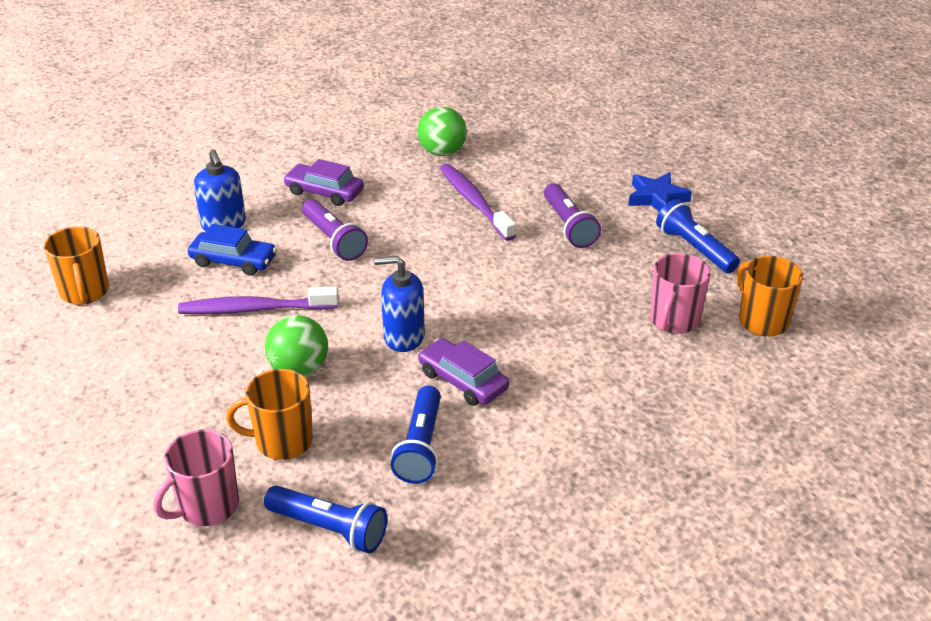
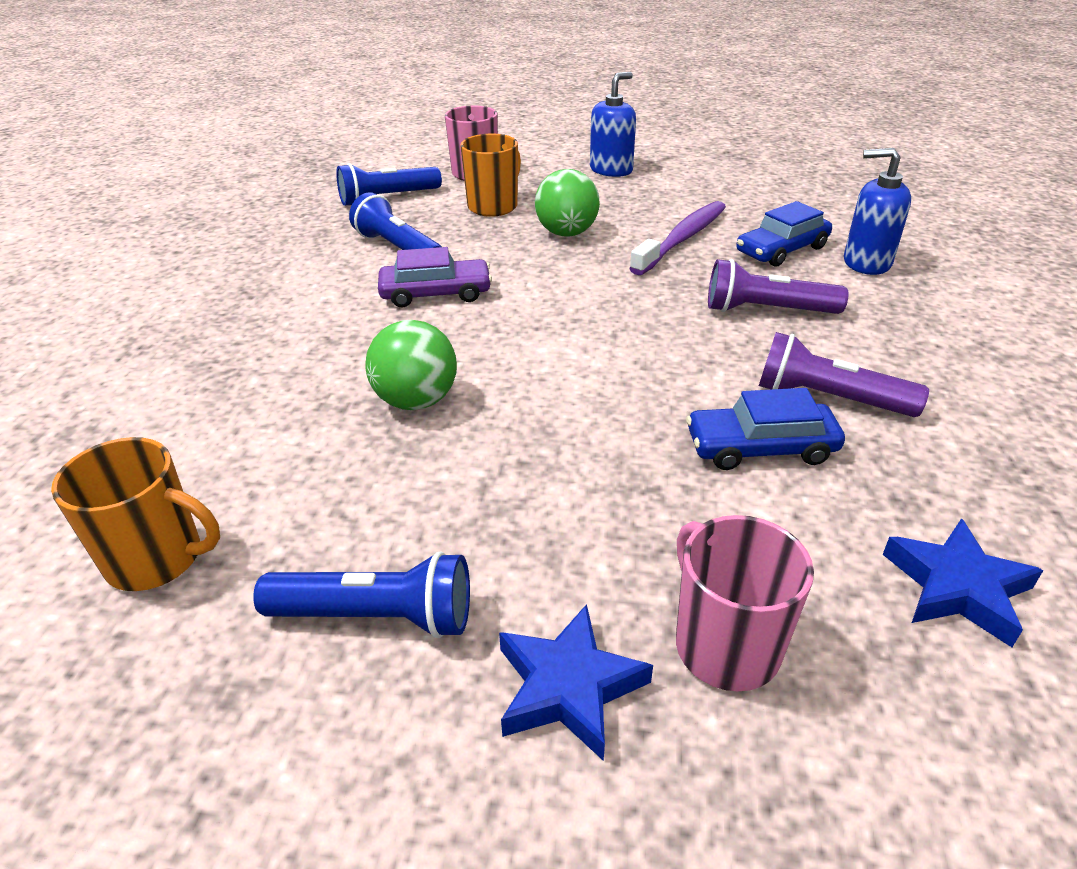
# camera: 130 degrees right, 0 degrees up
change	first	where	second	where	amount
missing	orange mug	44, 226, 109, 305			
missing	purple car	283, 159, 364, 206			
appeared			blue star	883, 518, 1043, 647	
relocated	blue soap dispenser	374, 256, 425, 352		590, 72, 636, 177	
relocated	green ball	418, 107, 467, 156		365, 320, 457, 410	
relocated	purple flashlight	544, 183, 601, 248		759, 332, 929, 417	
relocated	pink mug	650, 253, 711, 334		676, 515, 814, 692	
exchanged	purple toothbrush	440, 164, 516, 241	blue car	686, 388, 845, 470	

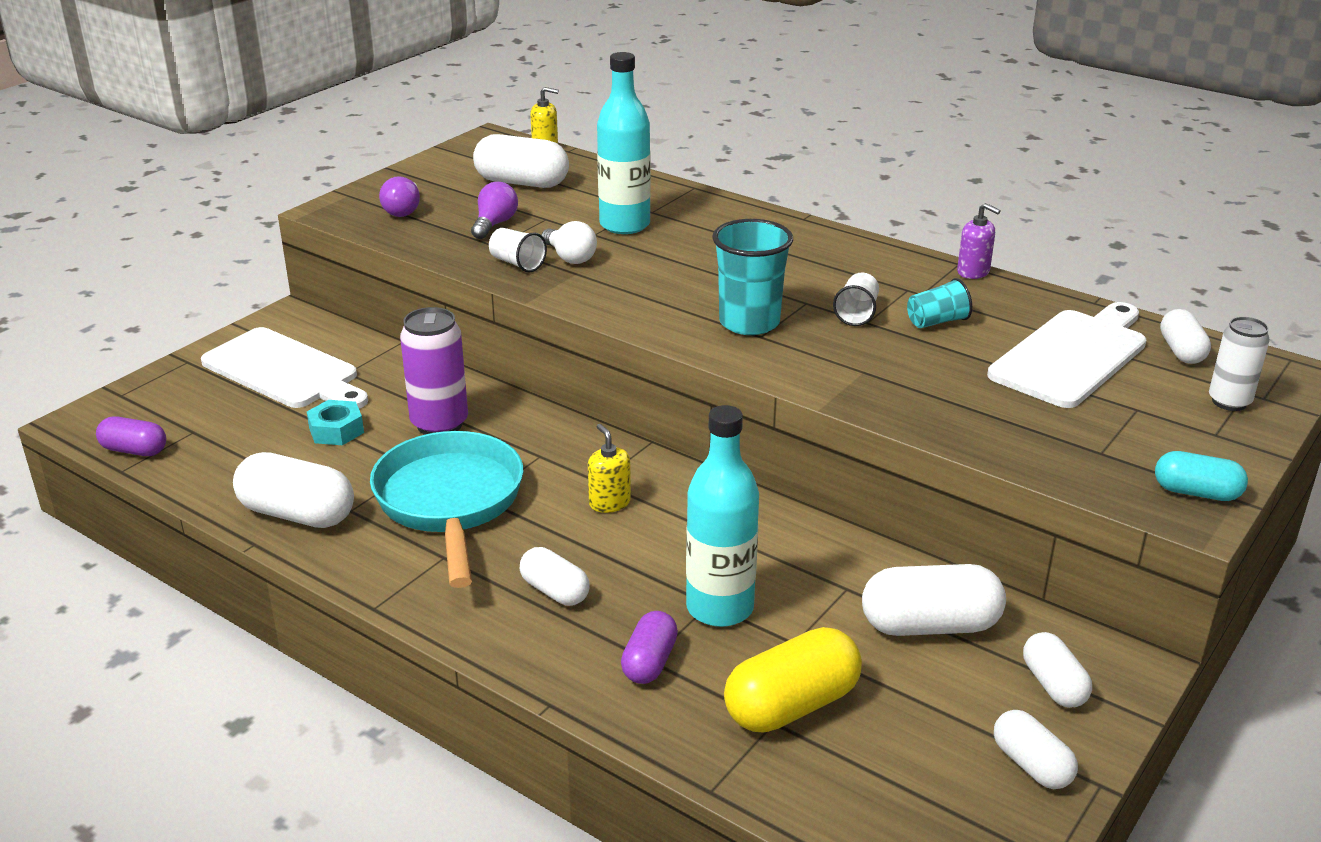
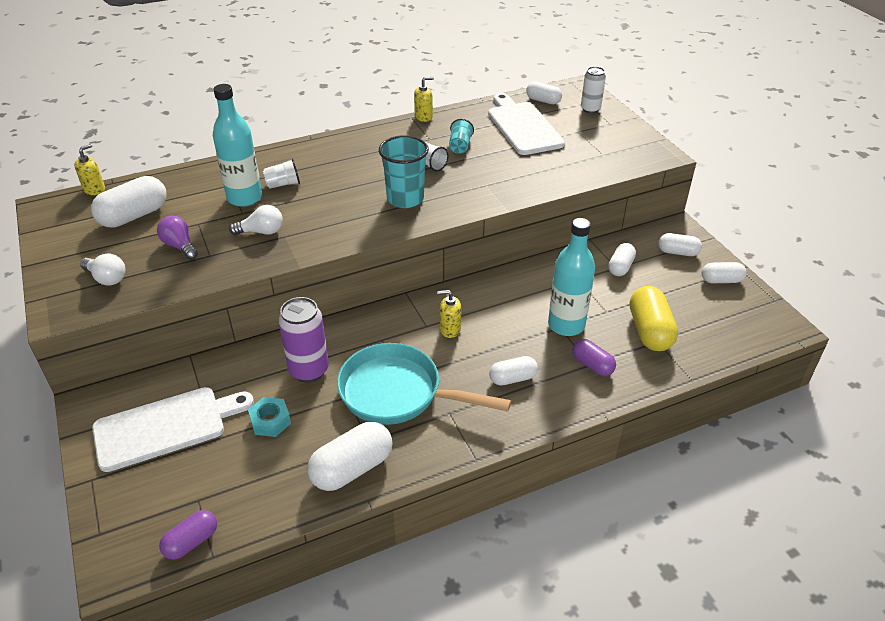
# camera: 60 degrees left, 10 degrees up
change	first	where	second	where	amount
missing	turquoise capsule	1155, 451, 1248, 501			
relocated	white cup	489, 228, 547, 272		263, 159, 300, 189	
colour	purple light bulb	379, 176, 420, 217	white light bulb	80, 254, 125, 286	
colour	purple soap dispenser	957, 203, 1001, 279	yellow soap dispenser	414, 77, 434, 122	
size	white capsule	862, 564, 1006, 636		608, 243, 636, 276	x0.60

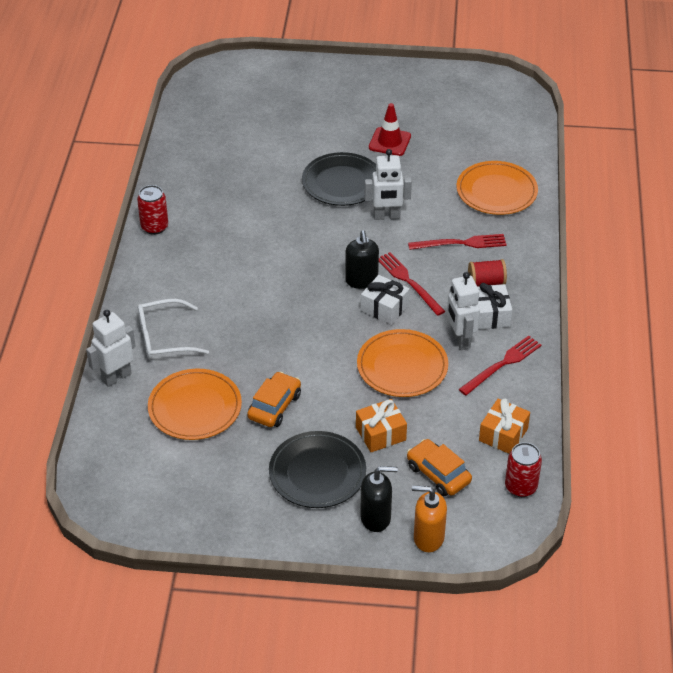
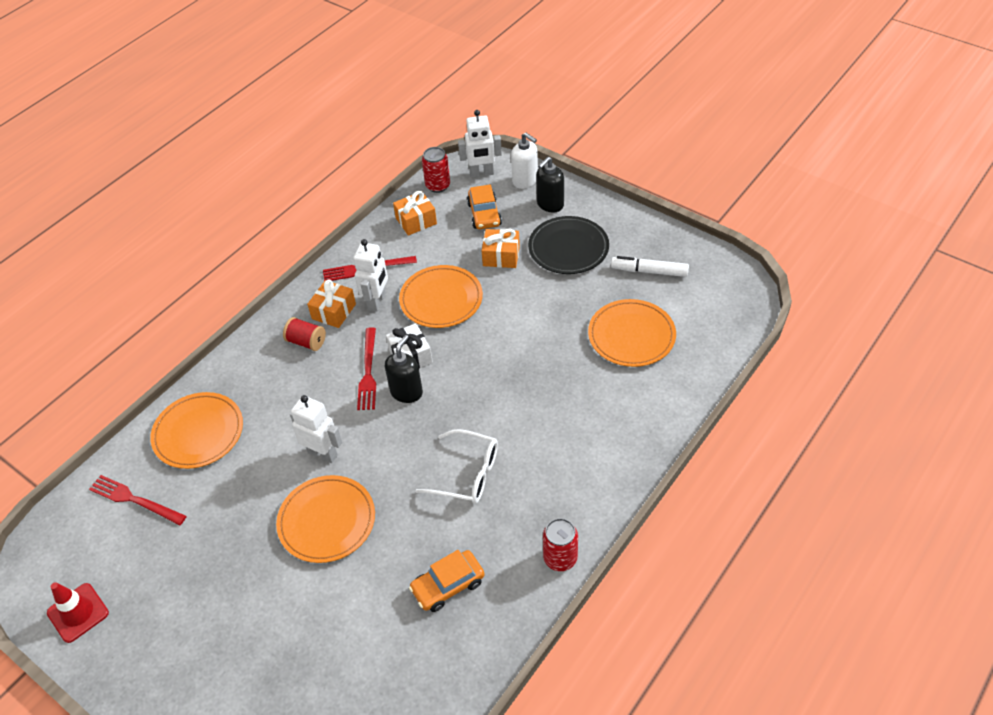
# camera: 145 degrees left, 5 degrees up
change	first	where	second	where	amount
appeared			white marker	611, 256, 689, 277	
relocated	white robot	86, 310, 136, 387		458, 110, 502, 178	
relocated	white glasses	138, 299, 209, 359		415, 429, 498, 504	
relocated	orange car	247, 372, 301, 427		409, 550, 485, 612	
relocated	red traffic cone	369, 103, 411, 156		47, 582, 109, 643	
relocated	red fork	408, 234, 507, 250		89, 475, 187, 525	
colour	black plate	302, 152, 376, 206	orange plate	276, 475, 375, 563	
colour	orange soap dispenser	412, 486, 447, 552	white soap dispenser	511, 133, 538, 189	
colour	white gift	478, 283, 512, 330	orange gift	307, 279, 356, 328	
spun	black soap dispenser	360, 466, 398, 532		536, 157, 564, 212	75 degrees counterclockwise

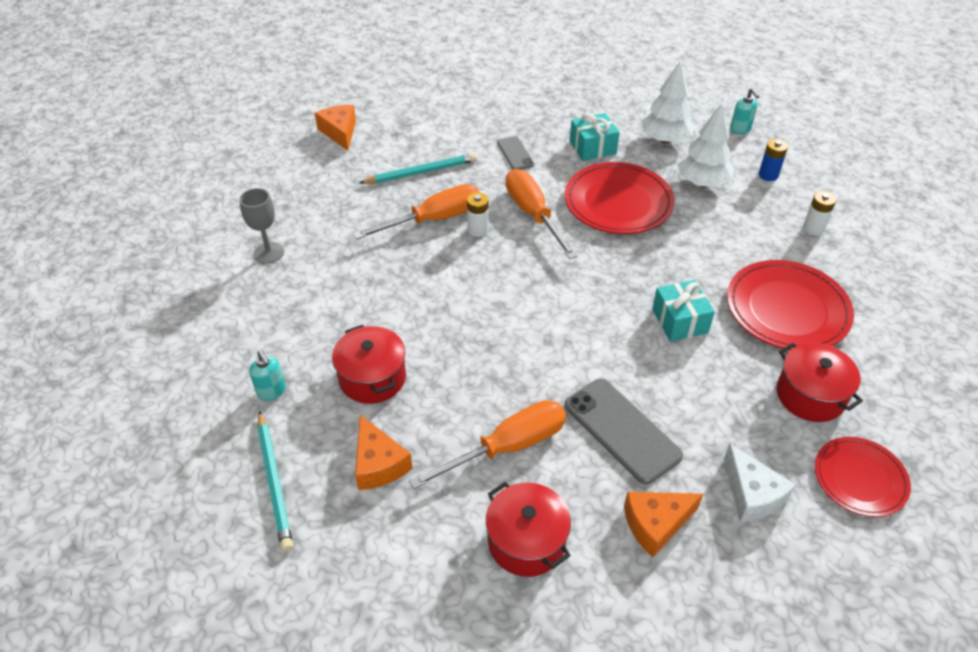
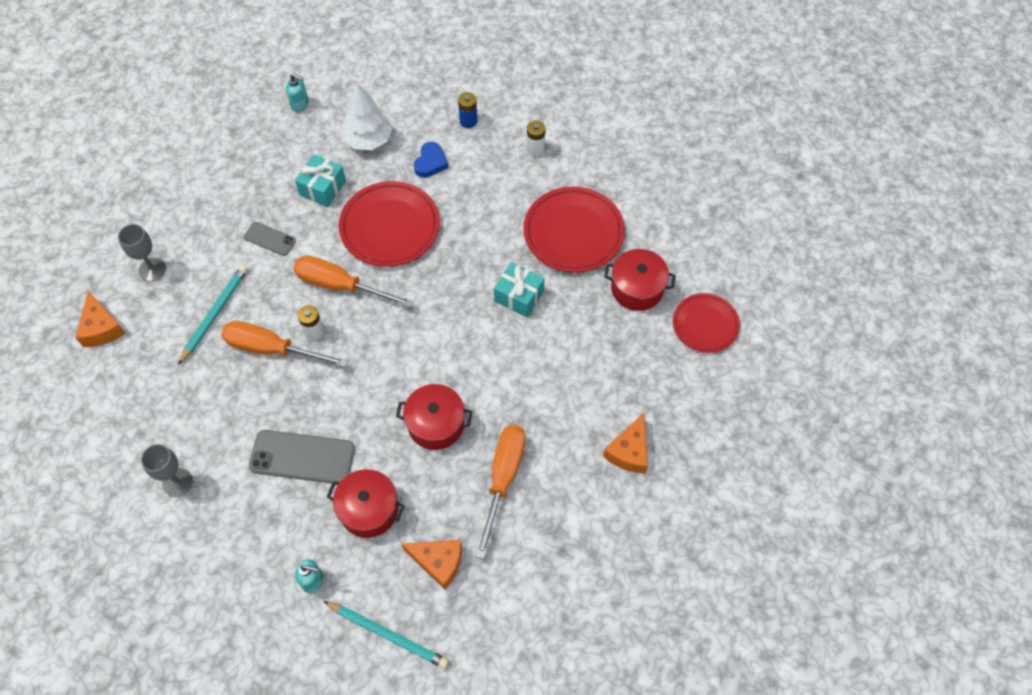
# camera: 45 degrees left, 15 degrees up
change	first	where	second	where	amount
missing	white cheese	724, 443, 796, 522			
appeared			grey goblet	118, 224, 166, 281	
relocated	red pot	486, 482, 571, 577		396, 384, 472, 450	
relocated	grey phone	565, 379, 683, 485		249, 430, 355, 483	
relocated	turquoise soap dispenser	730, 88, 759, 134		286, 73, 309, 112	
exchanged	white tree	677, 103, 734, 187	blue heart	414, 142, 448, 178	
spun	orange cheese	315, 105, 356, 151		75, 291, 126, 347	135 degrees counterclockwise
spun	orange screwdriver	353, 184, 480, 240		221, 321, 348, 367	90 degrees counterclockwise

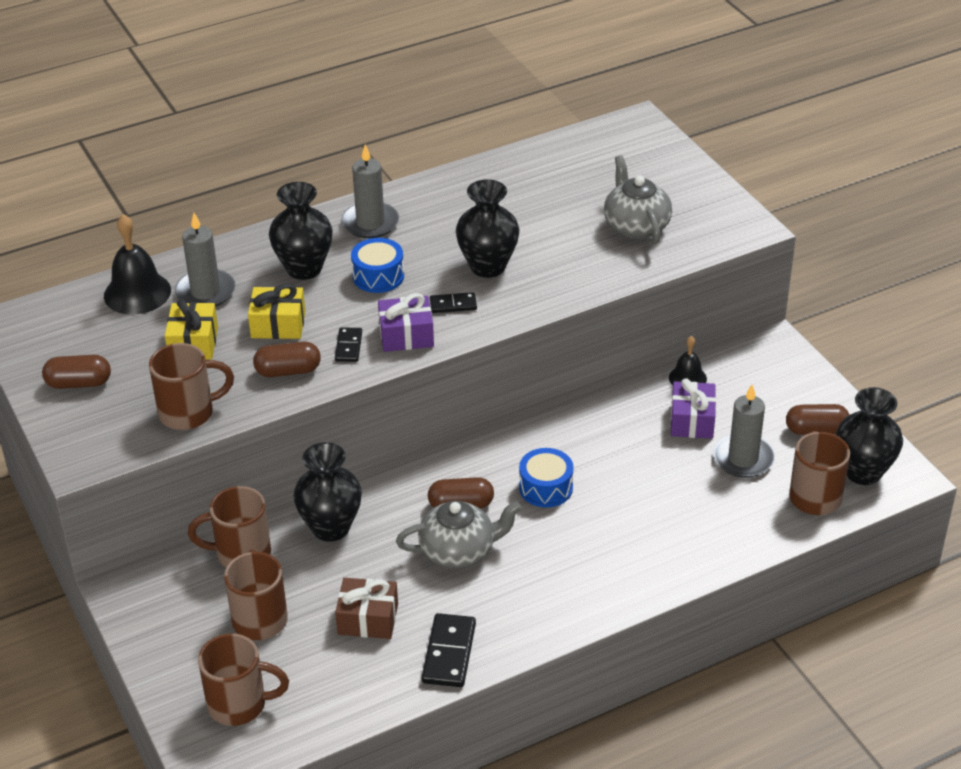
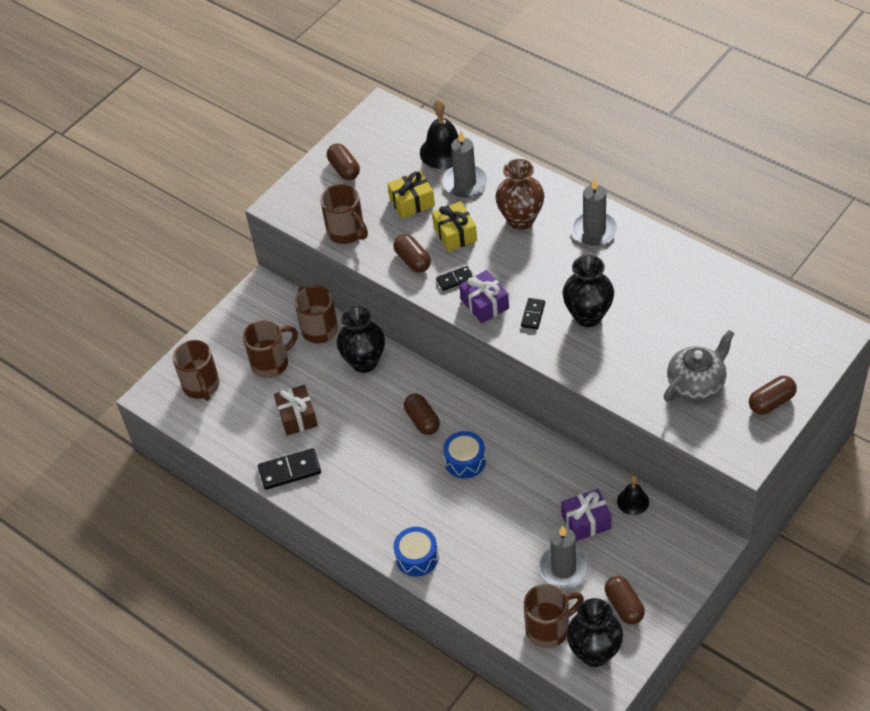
# camera: 70 degrees right, 10 degrees up
change	first	where	second	where	amount
missing	grey teapot	396, 501, 521, 568			
appeared			brown capsule	749, 376, 797, 414	
relocated	blue drum	351, 238, 404, 293		393, 527, 439, 576	
colour	black vase	269, 182, 333, 280	brown vase	496, 159, 544, 230	
spun	black domino	430, 292, 477, 313		521, 298, 545, 329	45 degrees clockwise

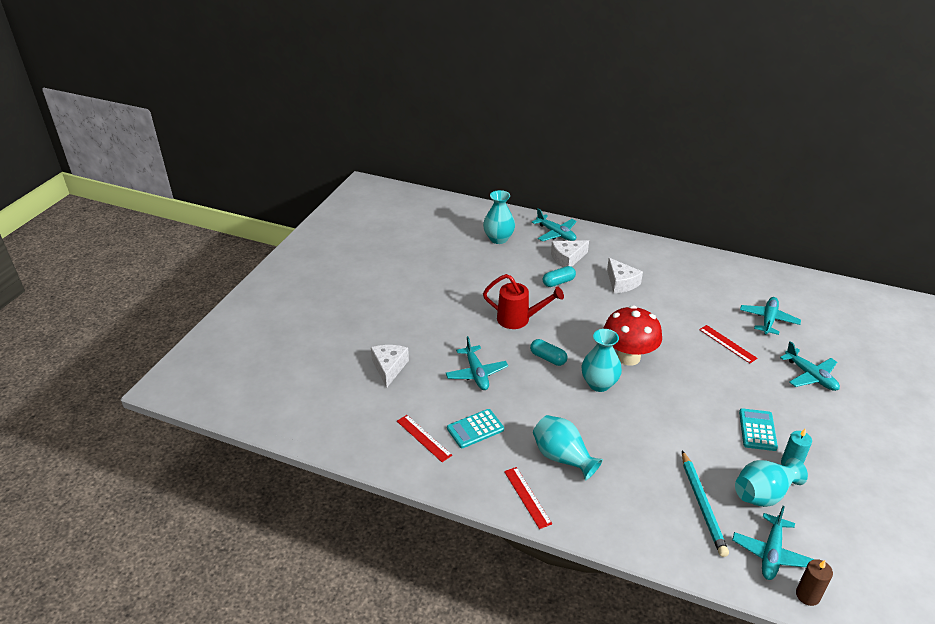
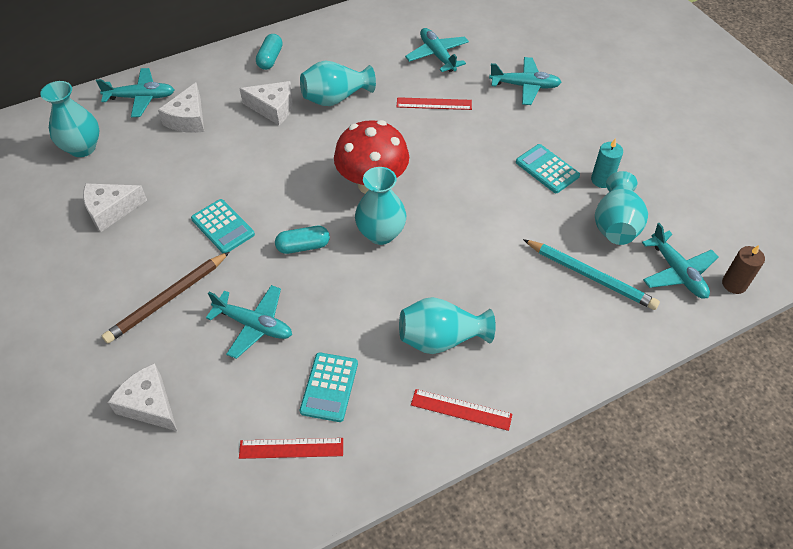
# camera: 50 degrees left, 15 degrees up
change	first	where	second	where	amount
appeared			white cheese	83, 183, 147, 232	
appeared			brown pencil	102, 252, 229, 343	
appeared			turquoise vase	300, 60, 376, 106	
relocated	turquoise capsule	543, 266, 576, 287		256, 34, 283, 70	
exchanged	red watering can	483, 274, 564, 329	turquoise calculator	191, 199, 255, 253	

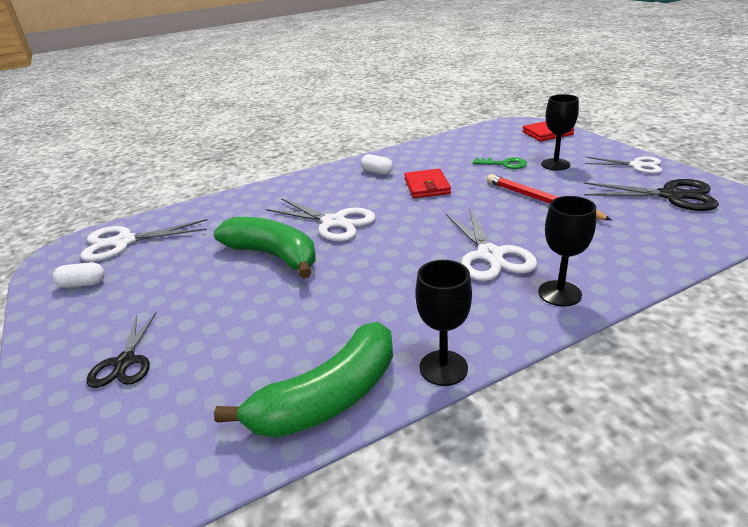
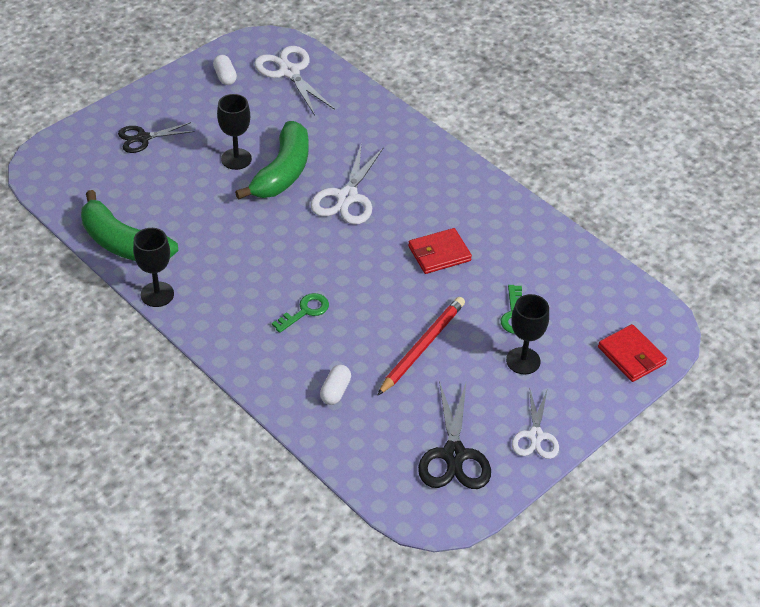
# camera: 70 degrees right, 15 degrees up
change	first	where	second	where	amount
relocated	white capsule	361, 154, 393, 175		320, 365, 351, 405	
relocated	black goblet	538, 196, 596, 306		217, 94, 252, 170	
exchanged	white scissors	446, 208, 537, 281	green key	272, 293, 329, 333	

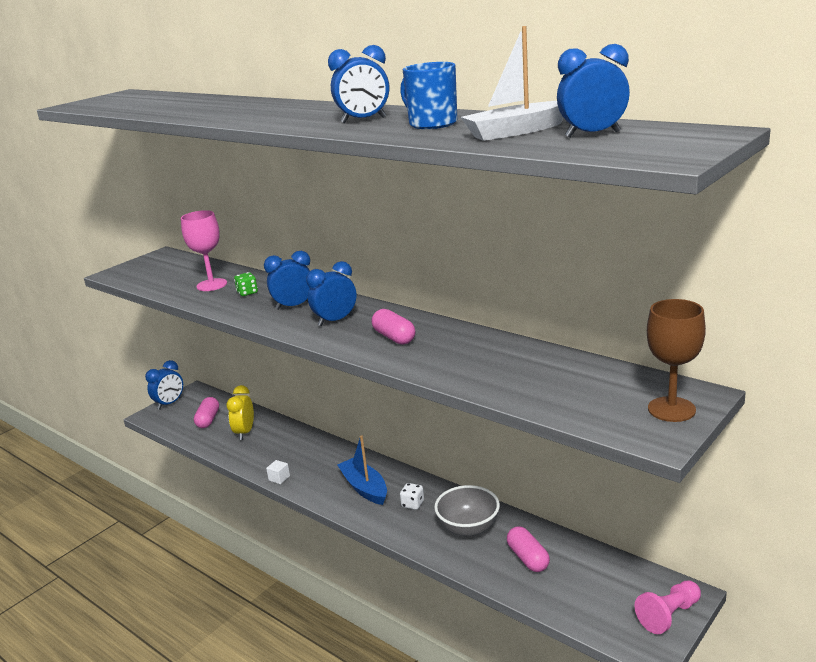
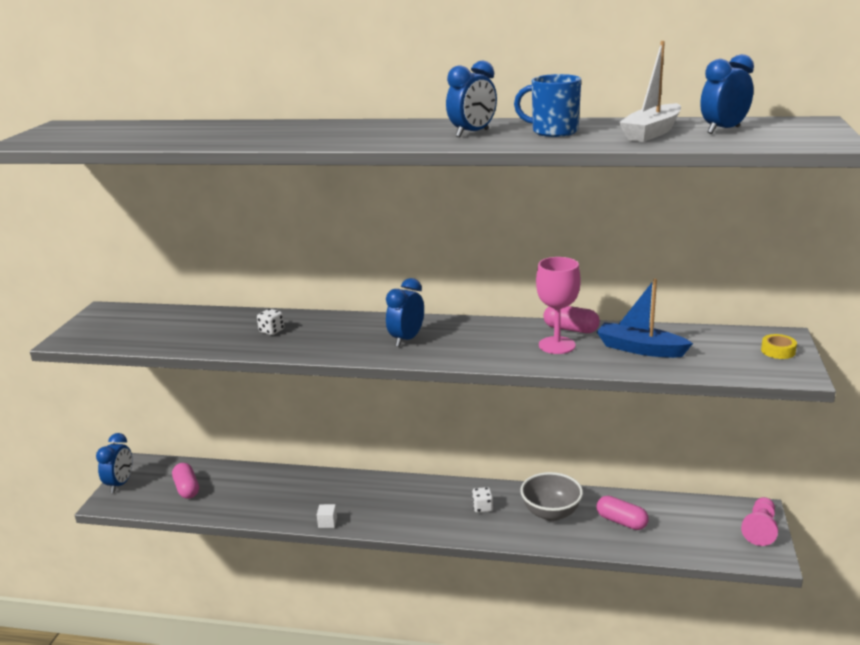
# camera: 30 degrees left, 0 degrees up
change	first	where	second	where	amount
missing	yellow clock	226, 385, 254, 440			
missing	blue clock	264, 251, 310, 310			
relocated	pink goblet	181, 210, 227, 291		536, 257, 581, 354	
relocated	blue boat	337, 436, 387, 505		597, 279, 693, 358	
relocated	pink capsule	372, 309, 415, 345		544, 306, 600, 333	
exchanged	brown goblet	647, 299, 706, 422	yellow tape	761, 334, 797, 359	
colour	green dice	234, 272, 258, 296	white dice	257, 309, 284, 335	

